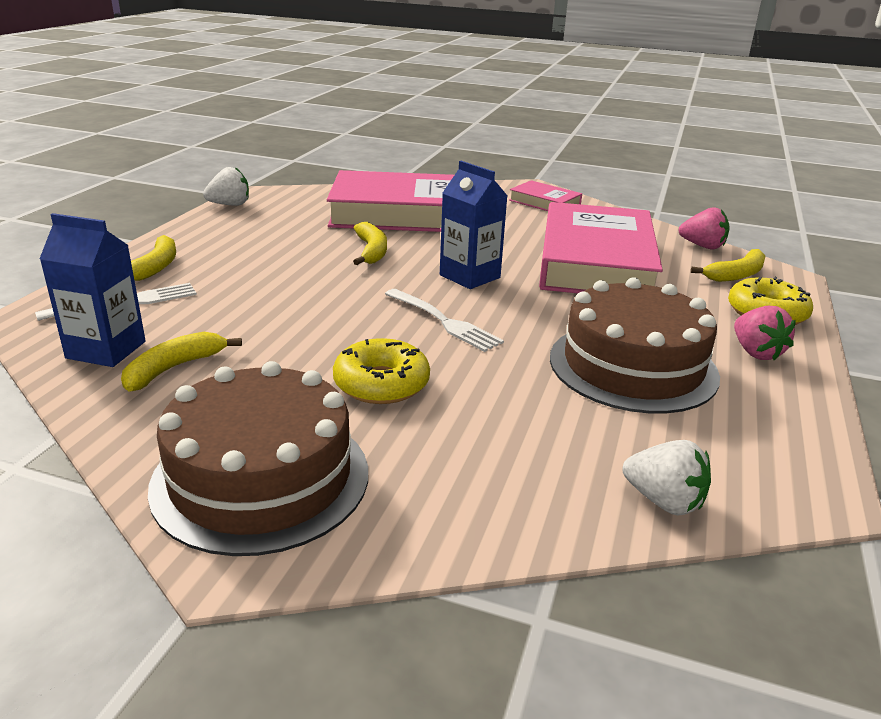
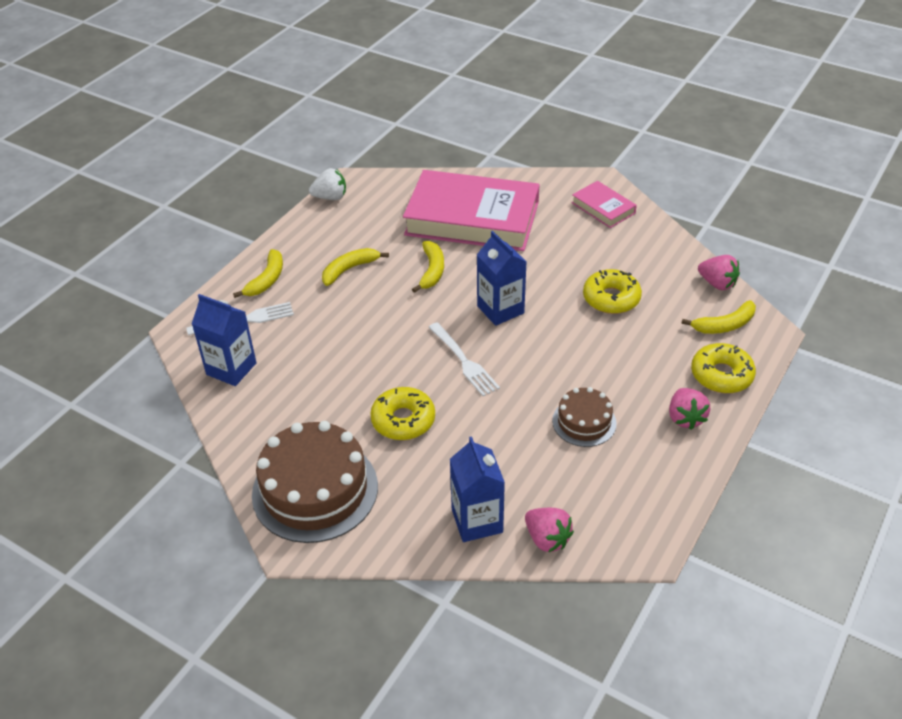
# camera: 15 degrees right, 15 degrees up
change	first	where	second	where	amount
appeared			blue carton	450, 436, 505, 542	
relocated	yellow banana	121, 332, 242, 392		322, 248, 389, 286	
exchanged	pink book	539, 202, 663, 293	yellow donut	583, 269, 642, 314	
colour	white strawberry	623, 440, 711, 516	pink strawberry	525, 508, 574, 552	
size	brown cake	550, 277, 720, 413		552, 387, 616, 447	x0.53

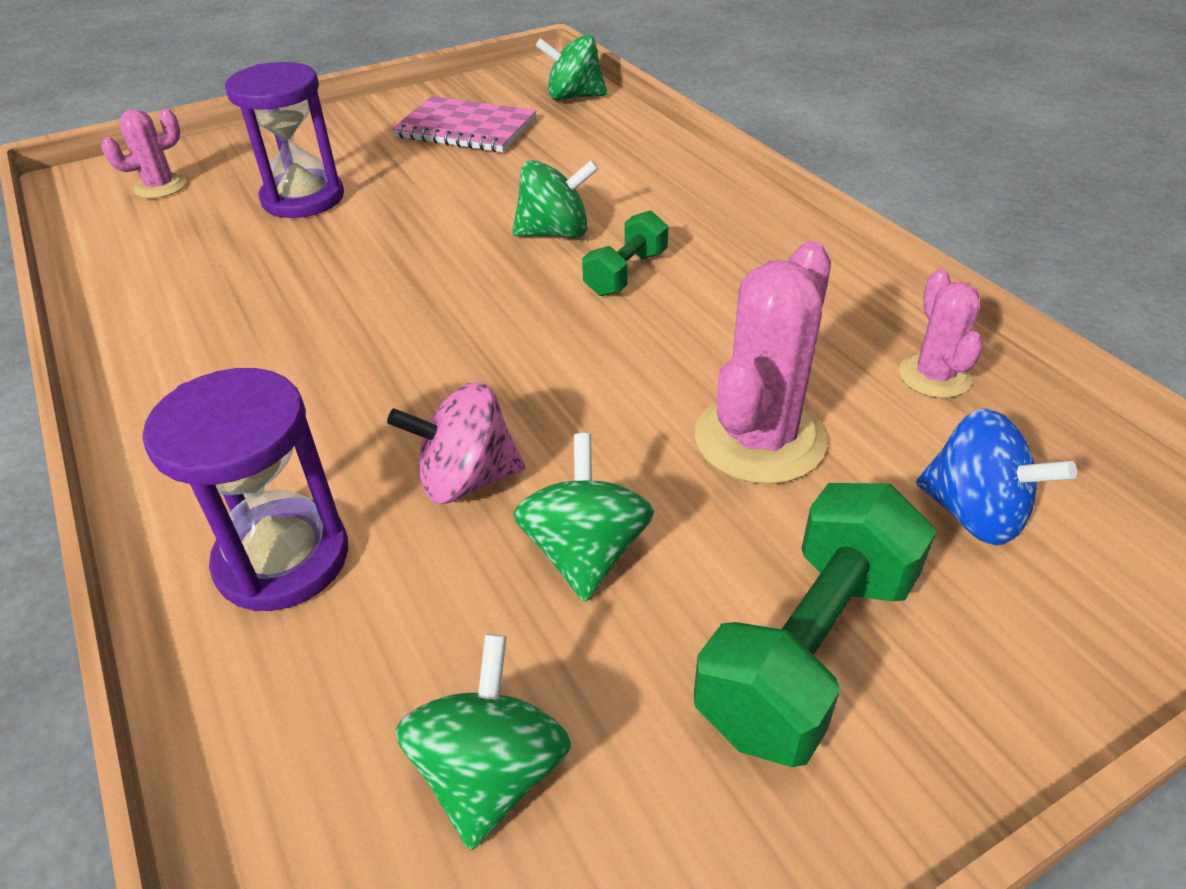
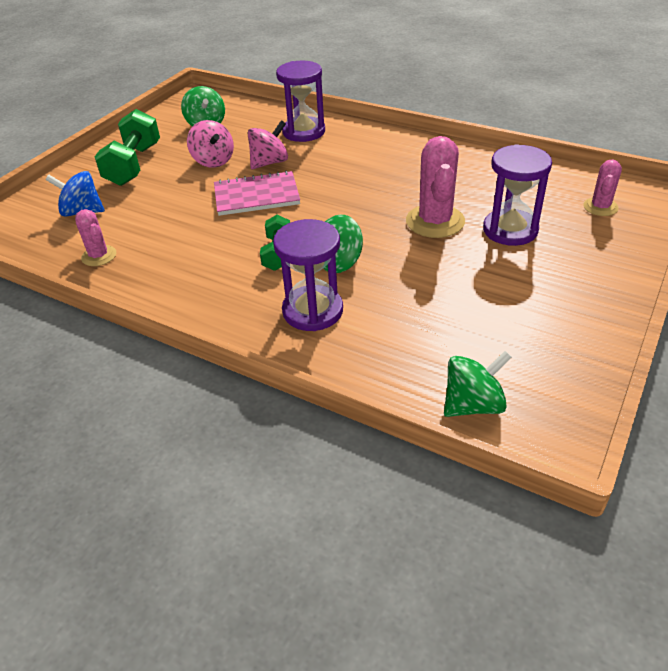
# camera: 150 degrees right, 0 degrees up
change	first	where	second	where	amount
appeared			purple hourglass	273, 219, 343, 331	
relocated	pink notebook	392, 96, 537, 152		214, 171, 300, 216	
relocated	pink cactus	695, 241, 831, 484		406, 136, 465, 238	
colour	green spinning top	513, 433, 654, 602	pink spinning top	187, 120, 234, 168	

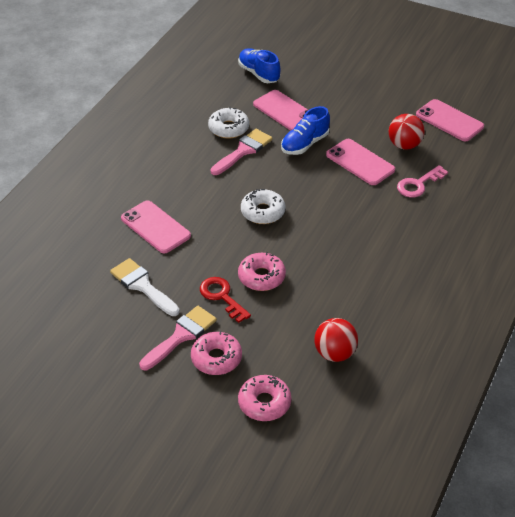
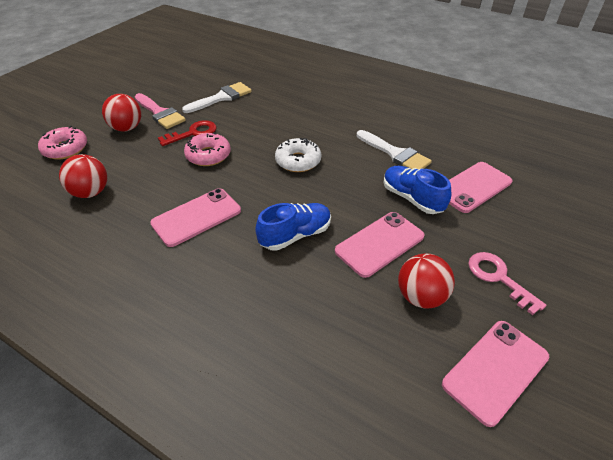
# camera: 95 degrees right, 0 degrees up
change	first	where	second	where	amount
missing	white donut	208, 107, 249, 139			
relocated	pink phone	121, 200, 191, 254		150, 188, 241, 247	
relocated	blue shoe	238, 48, 280, 83		255, 203, 331, 251	
relocated	pink key	397, 165, 448, 198		468, 252, 547, 315	
exchanged	pink donut	191, 331, 242, 375	red ball	102, 94, 141, 131	
colour	pink brush	211, 129, 273, 175	white brush	357, 130, 432, 169	

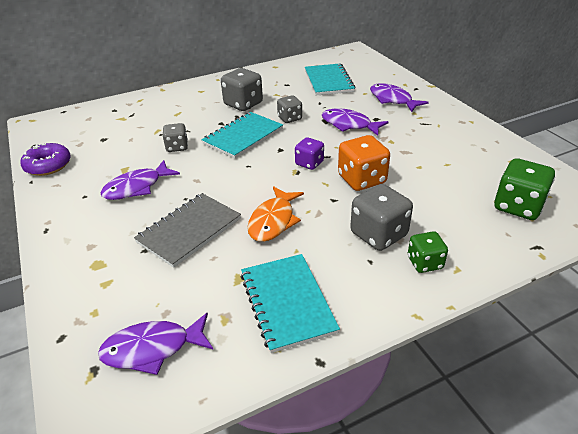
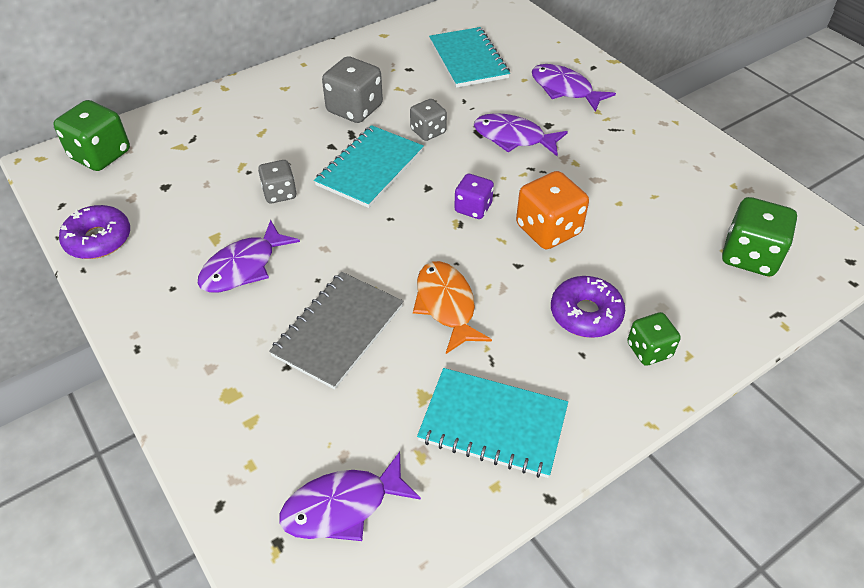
# camera: 10 degrees left, 10 degrees up
change	first	where	second	where	amount
appeared			green dice	53, 100, 130, 171	
exchanged	grey dice	350, 184, 413, 251	purple donut	551, 276, 625, 338	
spun	turquoise notebook	241, 254, 340, 353		417, 368, 568, 478	45 degrees counterclockwise
spun	orange fish	247, 186, 304, 242		413, 261, 492, 354	150 degrees clockwise

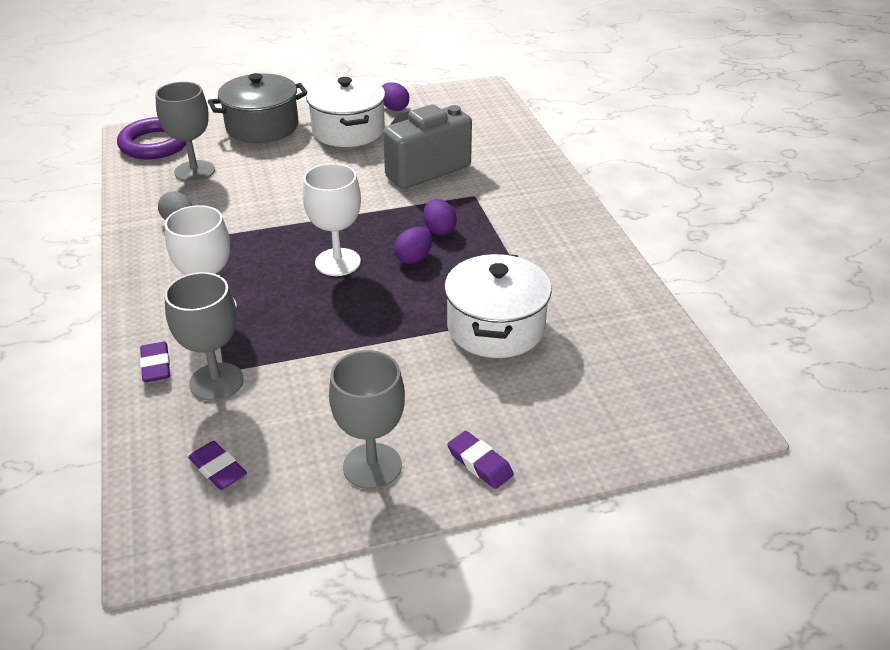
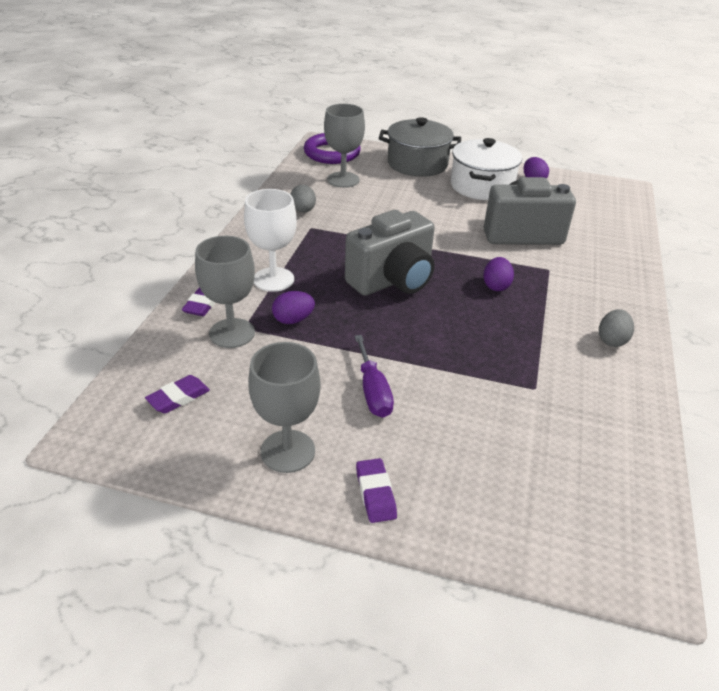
# camera: 30 degrees right, 0 degrees up
change	first	where	second	where	amount
missing	white pot	444, 253, 552, 358			
appeared			purple screwdriver	355, 335, 394, 418	
appeared			grey egg	599, 309, 634, 347	
relocated	purple egg	394, 227, 432, 264		272, 291, 315, 324	
exchanged	white goblet	303, 163, 361, 276	grey camera	345, 210, 435, 296	
spun	purple eraser	188, 441, 247, 490		145, 375, 210, 413	60 degrees clockwise

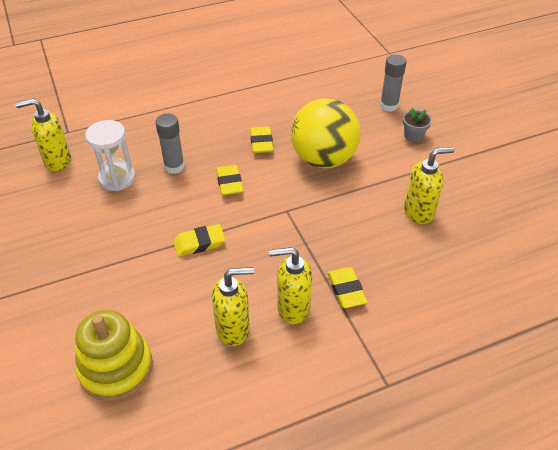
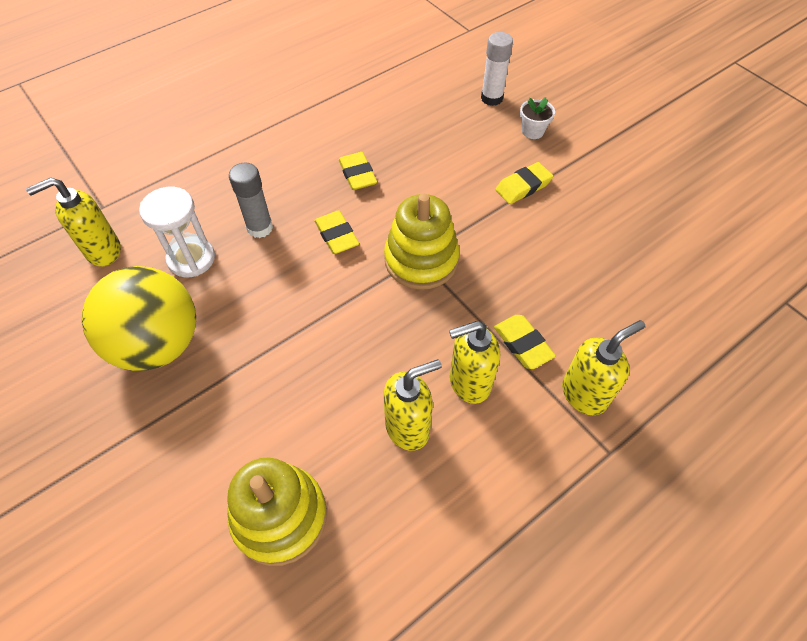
# camera: 15 degrees left, 10 degrees up
change	first	where	second	where	amount
appeared			yellow stacking toy	384, 194, 460, 290	
relocated	yellow eraser	173, 224, 225, 257		495, 162, 553, 204	
relocated	yellow ball	291, 98, 360, 168		82, 266, 196, 371	
relocated	yellow soap dispenser	404, 147, 455, 224		562, 320, 645, 415	
colour	grey glue stick	380, 54, 407, 112	white glue stick	481, 32, 513, 106	
colour	grey flower pot	403, 108, 432, 142	white flower pot	520, 97, 555, 139	

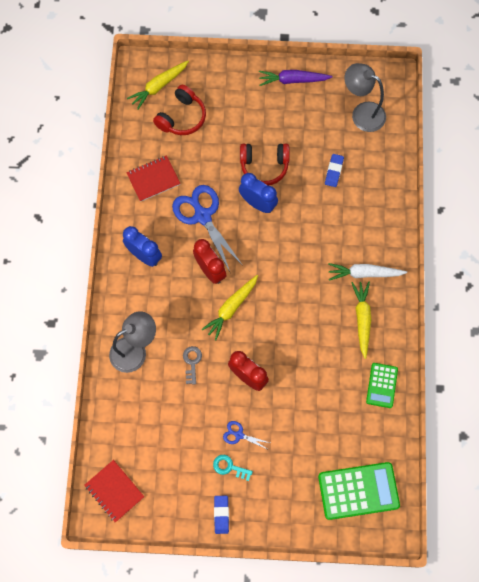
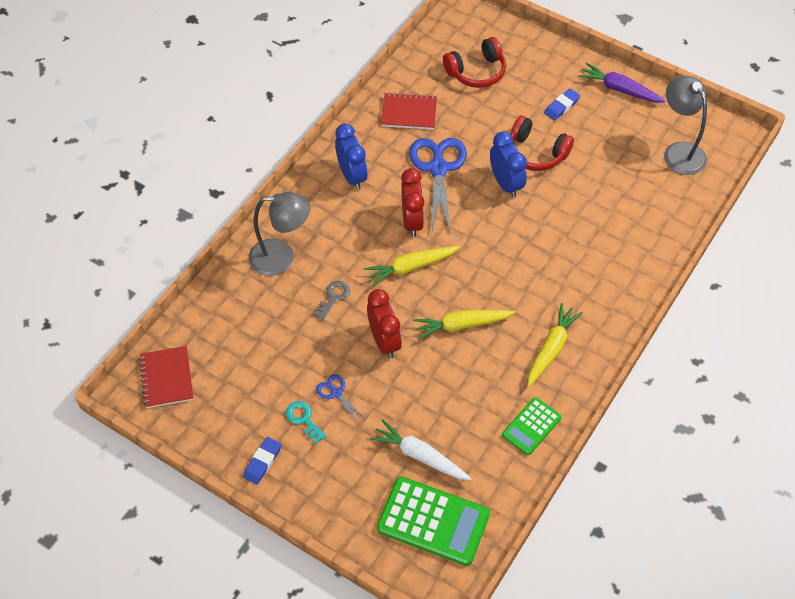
# camera: 30 degrees right, 15 degrees down
change	first	where	second	where	amount
relocated	yellow carrot	127, 61, 189, 110		413, 310, 515, 340	
relocated	blue eraser	325, 154, 344, 187		544, 89, 580, 120	
relocated	white carrot	328, 263, 407, 281		370, 419, 472, 480	

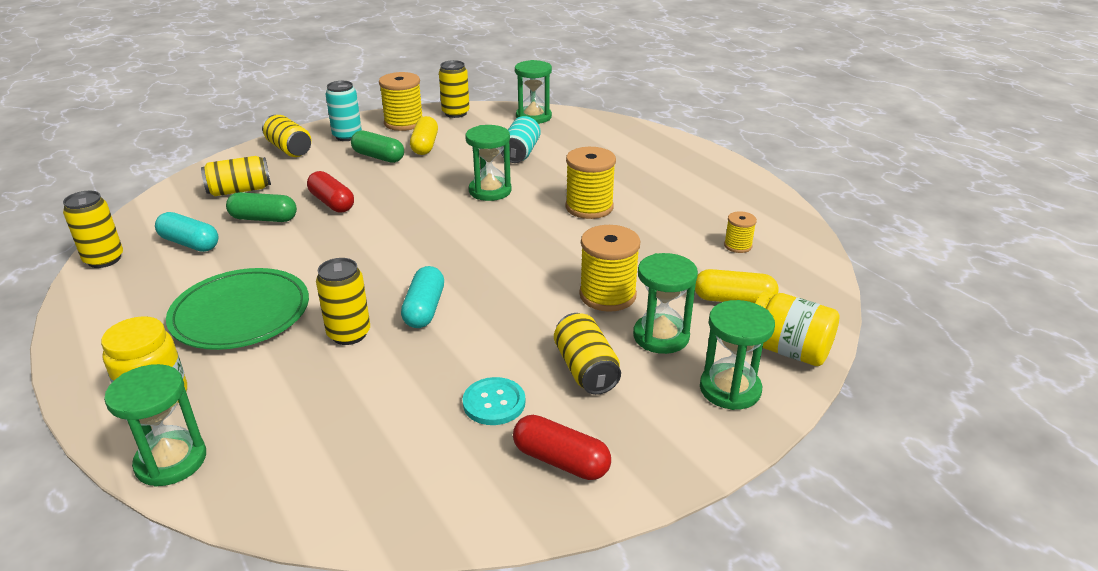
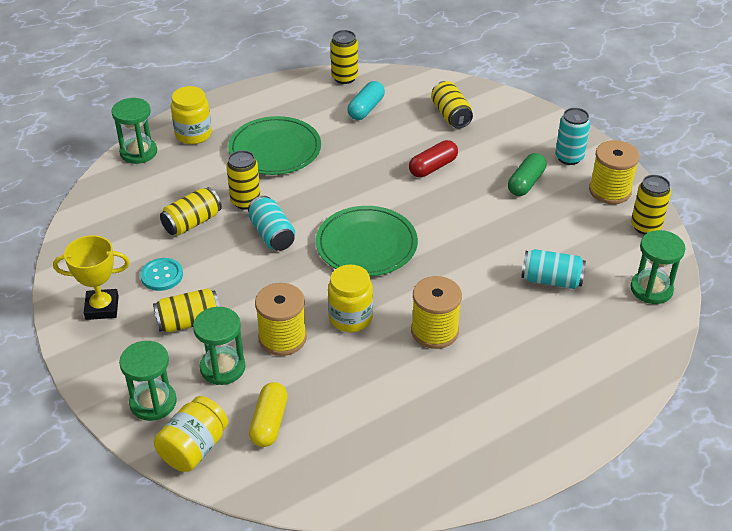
# camera: 90 degrees right, 10 degrees up
change	first	where	second	where	amount
missing	green capsule	226, 192, 297, 222			
missing	yellow capsule	410, 116, 438, 155			
missing	green hourglass	465, 125, 511, 201			
missing	yellow spool	724, 211, 757, 253			
appeared			green plate	316, 206, 418, 276	
appeared			yellow jar	328, 265, 373, 332	
relocated	yellow can	262, 115, 311, 157		160, 187, 222, 235	
exchanged	turquoise capsule	401, 266, 444, 328	turquoise can	248, 196, 295, 251	
exchanged	red capsule	513, 415, 611, 480	yellow trophy	53, 235, 130, 320	

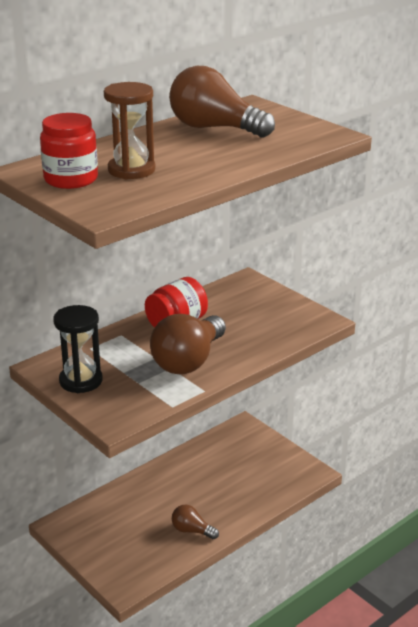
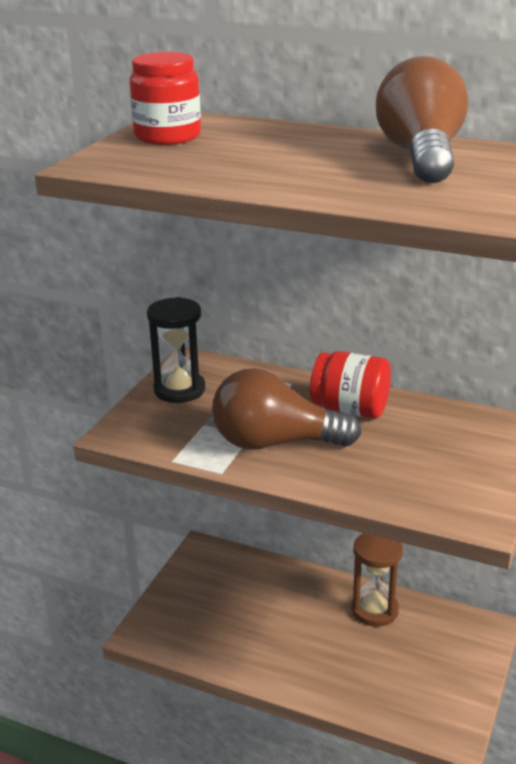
# camera: 65 degrees right, 0 degrees up
change	first	where	second	where	amount
missing	brown light bulb	172, 504, 219, 539			
relocated	brown hourglass	104, 82, 156, 179		351, 533, 403, 626	

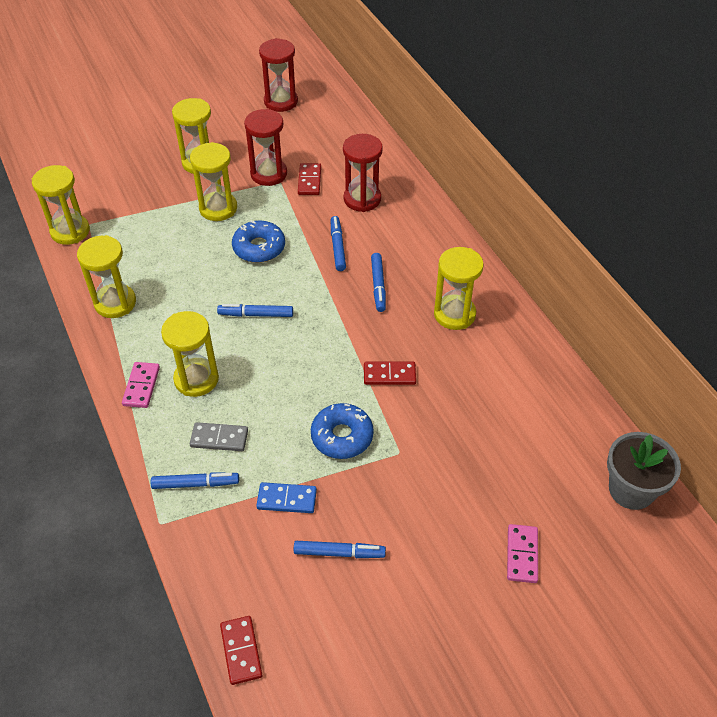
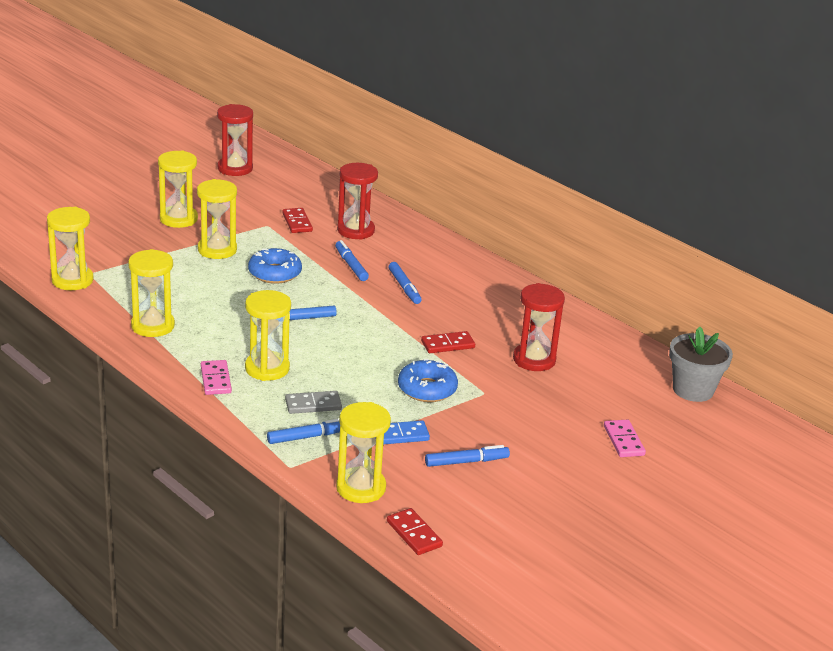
# camera: 20 degrees left, 20 degrees down
change	first	where	second	where	amount
relocated	red hourglass	244, 109, 287, 186		513, 283, 565, 371	
relocated	yellow hourglass	434, 247, 484, 330		336, 402, 391, 503	

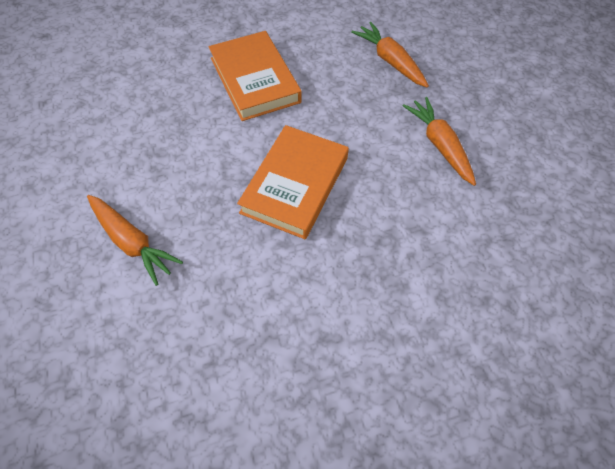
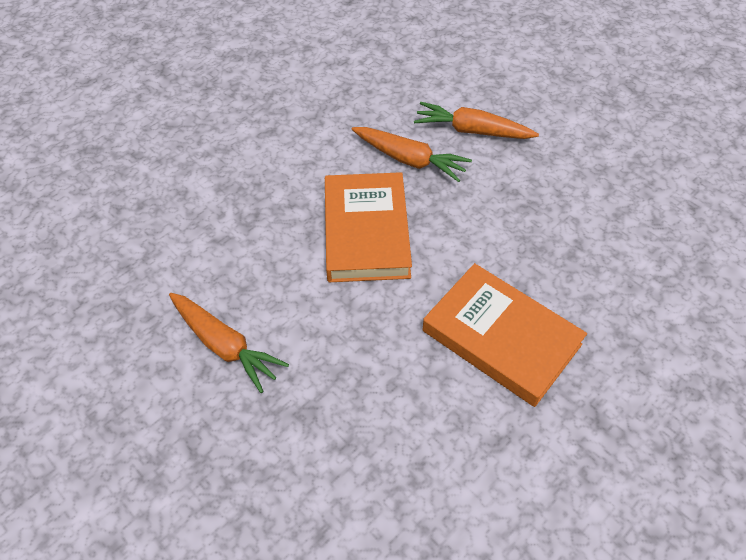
# camera: 155 degrees right, 5 degrees down
change	first	where	second	where	amount
relocated	orange carrot	351, 22, 429, 88		352, 127, 472, 182	

